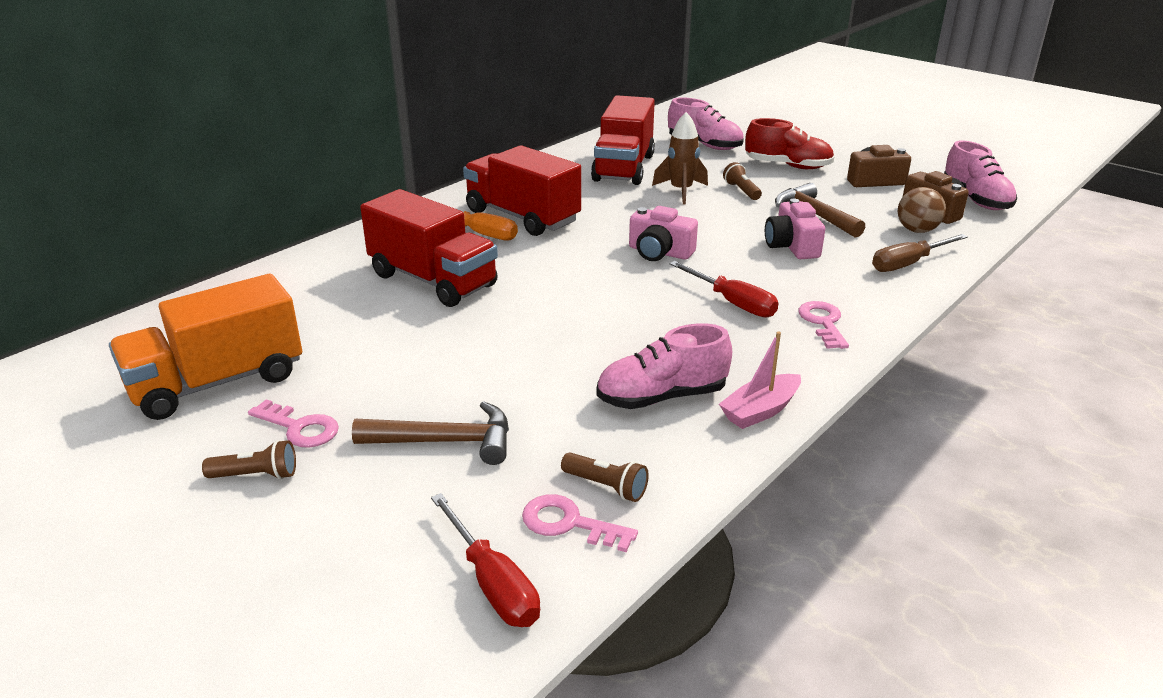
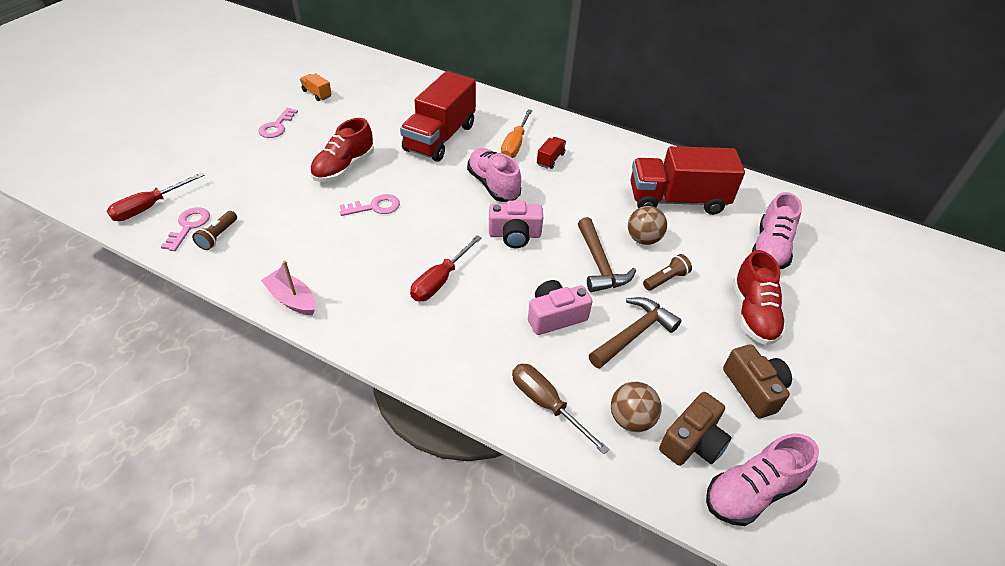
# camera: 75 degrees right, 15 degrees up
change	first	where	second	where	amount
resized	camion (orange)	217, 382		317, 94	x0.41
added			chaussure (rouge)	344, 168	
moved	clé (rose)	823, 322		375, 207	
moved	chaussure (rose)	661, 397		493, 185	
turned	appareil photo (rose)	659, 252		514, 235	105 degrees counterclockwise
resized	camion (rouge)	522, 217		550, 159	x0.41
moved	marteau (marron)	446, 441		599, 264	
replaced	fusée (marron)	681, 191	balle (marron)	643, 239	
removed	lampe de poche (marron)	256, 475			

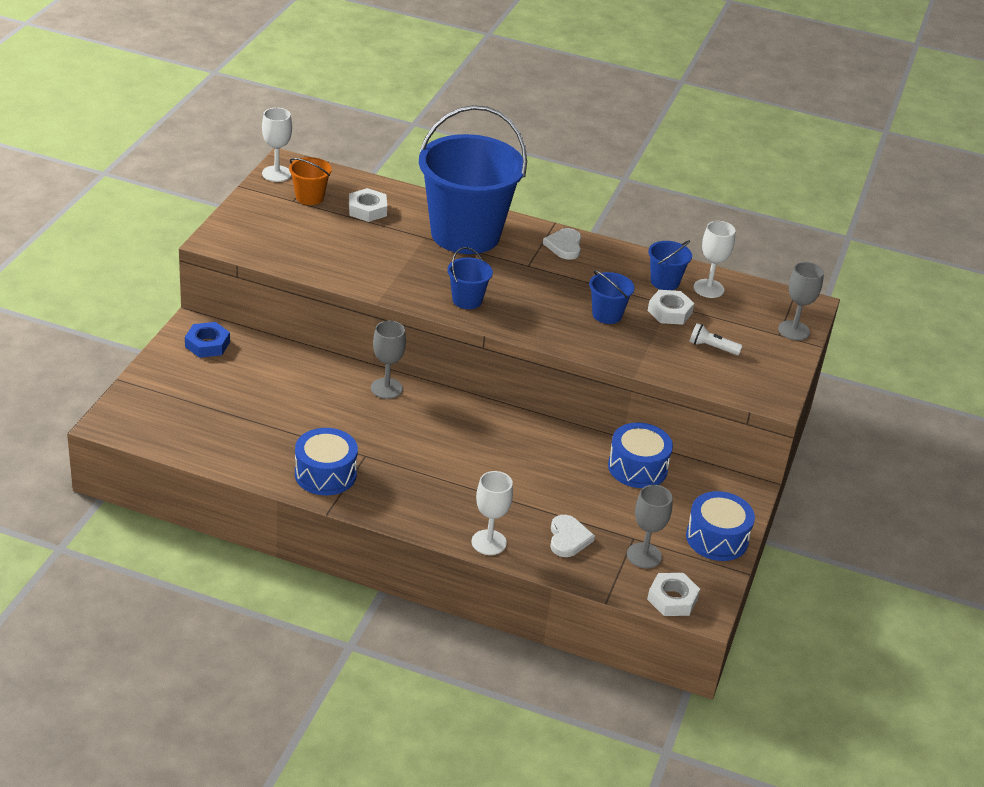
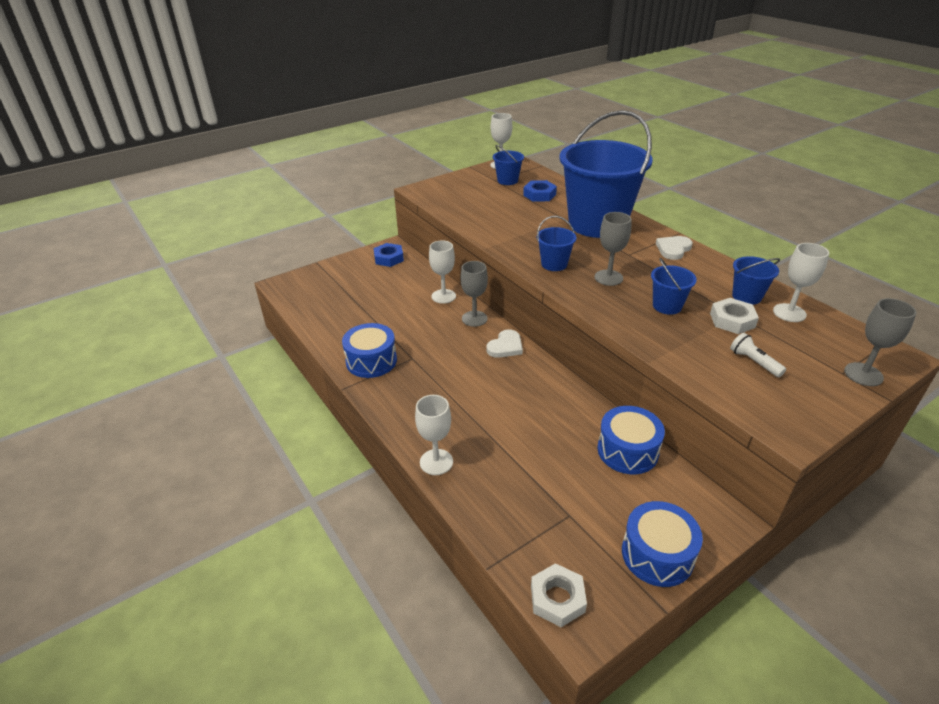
# camera: 40 degrees right, 0 degrees up
change	first	where	second	where	amount
added			verre à pied (blanc)	443, 296	
moved	cœur (blanc)	568, 538		505, 346	
recoloured	seau (orange)	309, 197	seau (bleu)	507, 180	
recoloured	écrou (blanc)	367, 210	écrou (bleu)	539, 195	
moved	verre à pied (gris)	644, 555		608, 278	

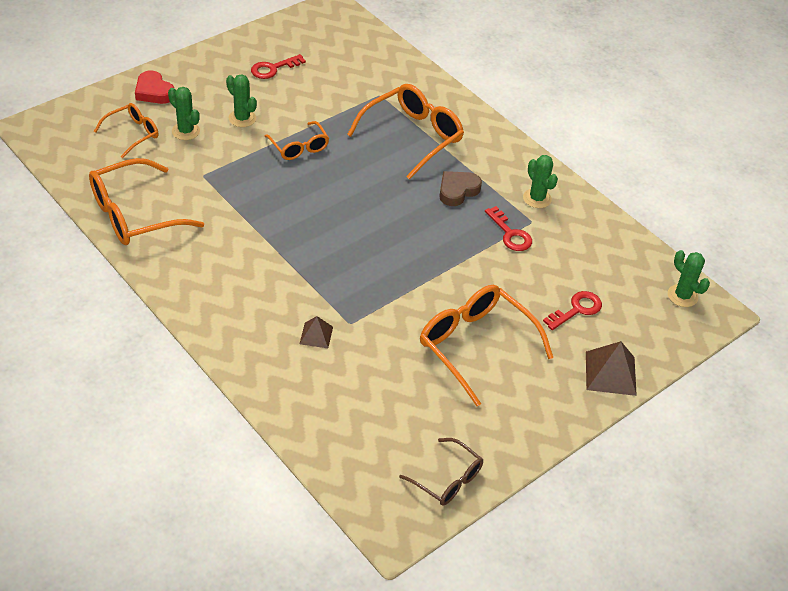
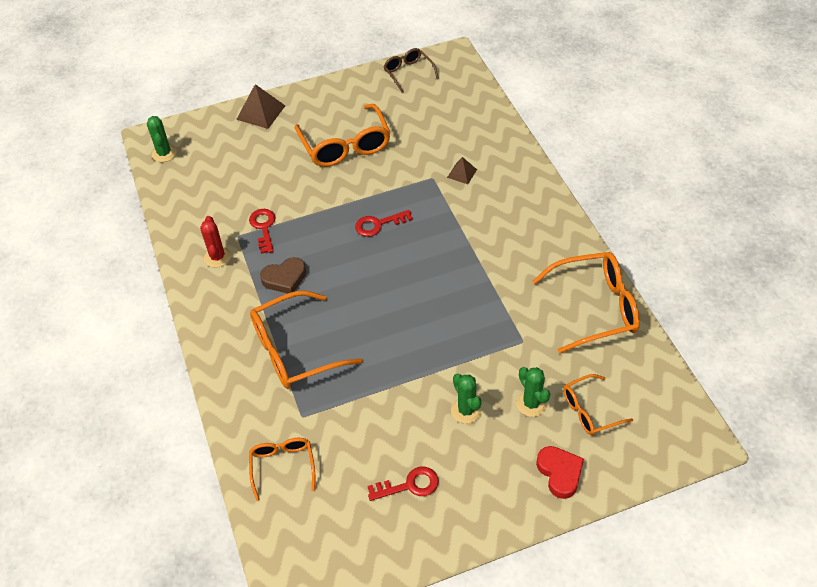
# camera: 155 degrees left, 5 degrees up
change	first	where	second	where	amount
recoloured	cactus (vert)	537, 198	cactus (rouge)	217, 257	
moved	lunettes (orange)	299, 147		282, 466	
moved	clé (rouge)	577, 309		378, 224	

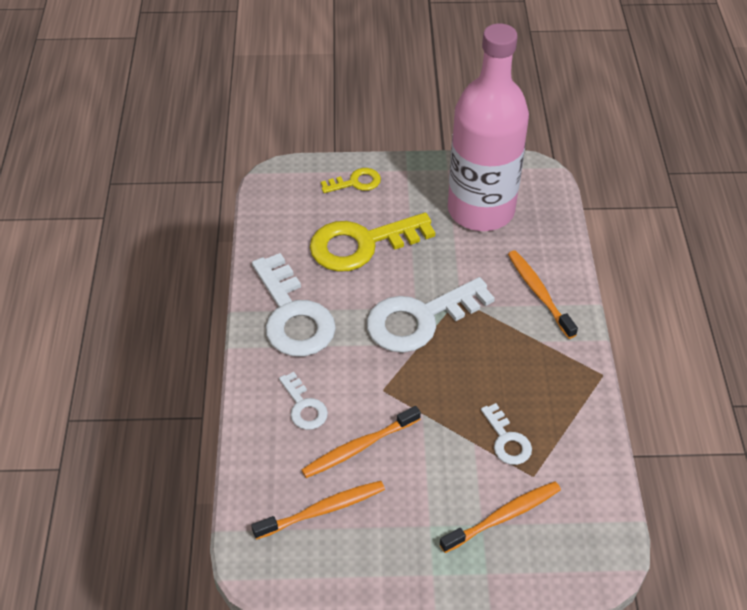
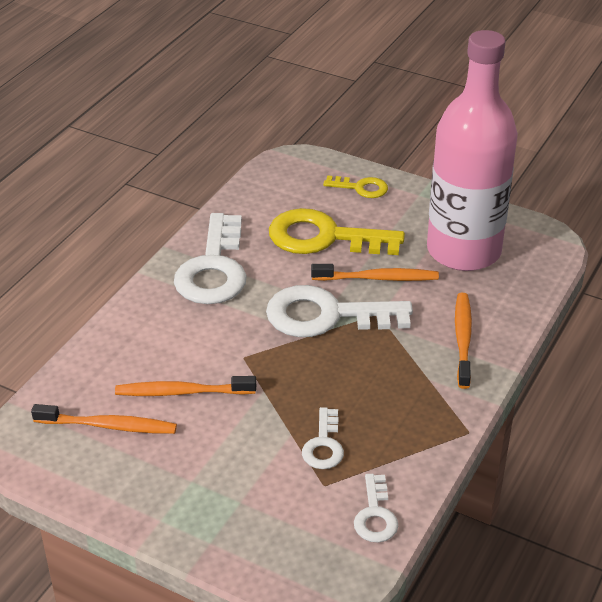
# camera: 30 degrees right, 10 degrees down
change	first	where	second	where	amount
moved	brosse à dents (orange)	503, 516		378, 278	
moved	clé (blanc)	304, 407		375, 515	

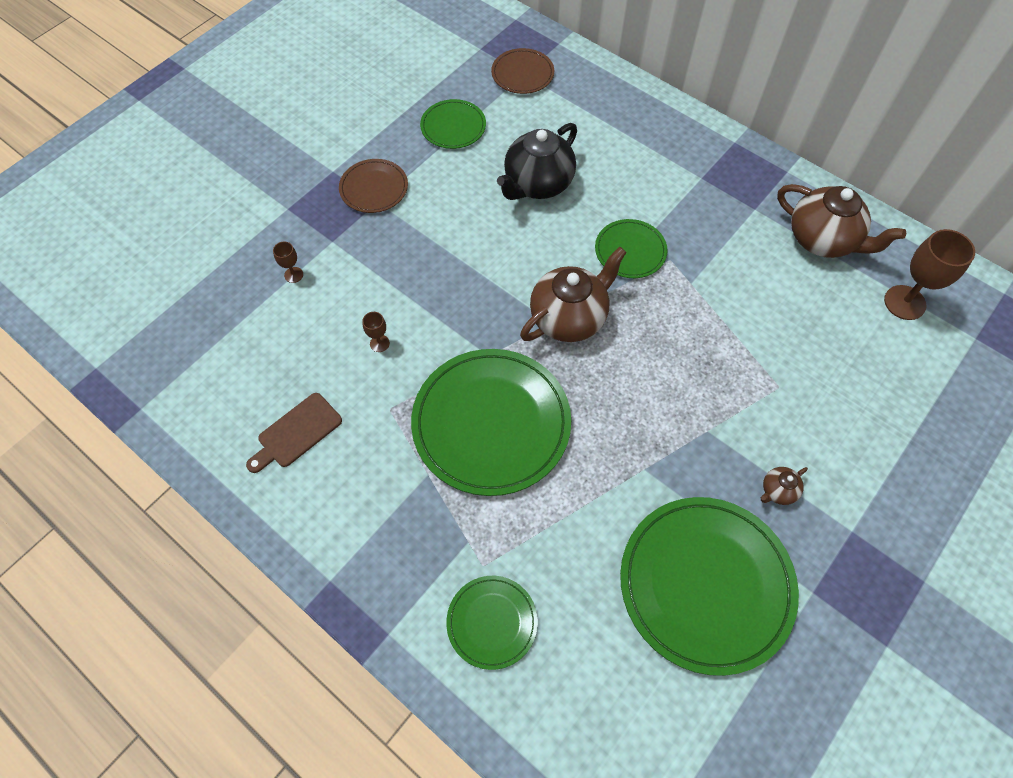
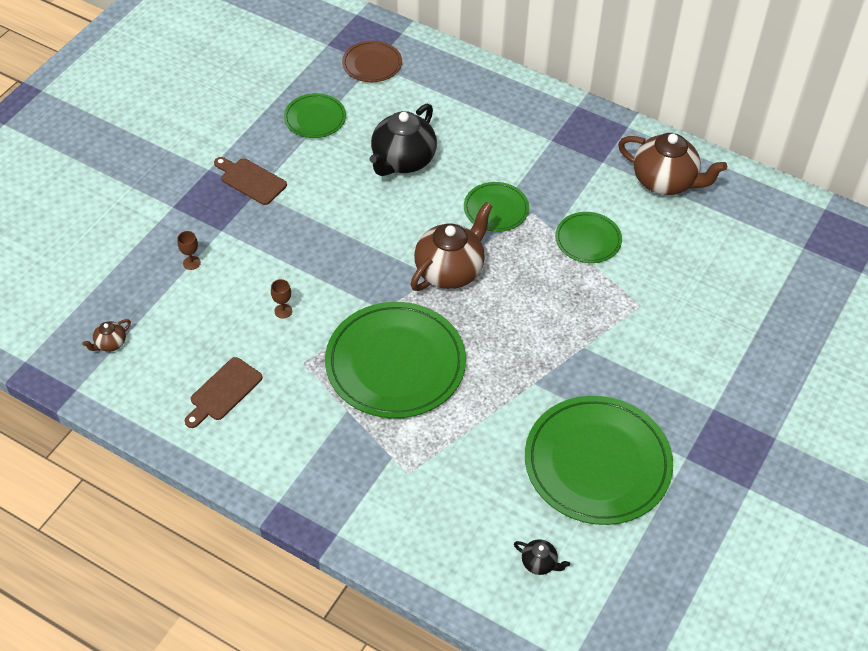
# camera: 10 degrees left, 10 degrees down
change	first	where	second	where	amount
moved	théière (marron)	777, 491		110, 344	
replaced	assiette (marron)	374, 188	planche à découper (marron)	251, 180	
added			théière (noir)	539, 563	
moved	assiette (vert)	492, 622		588, 240	
removed	verre à pied (marron)	904, 302			

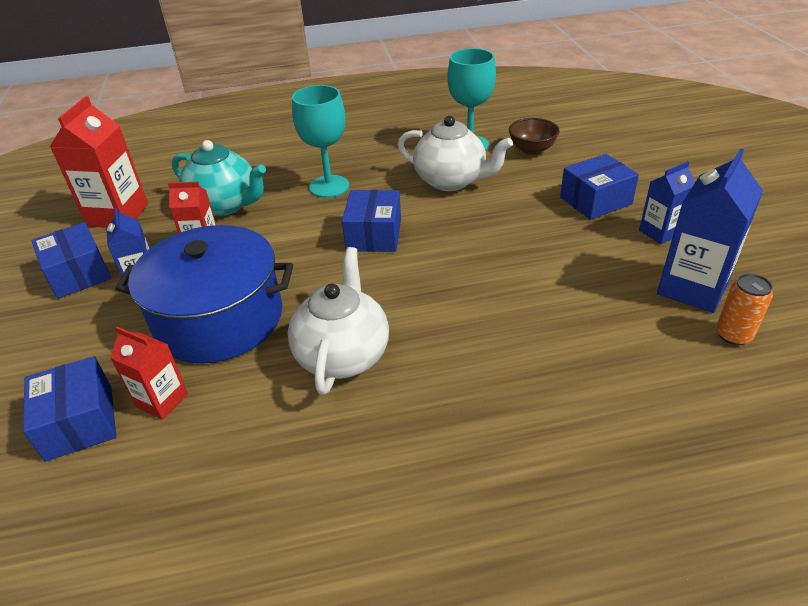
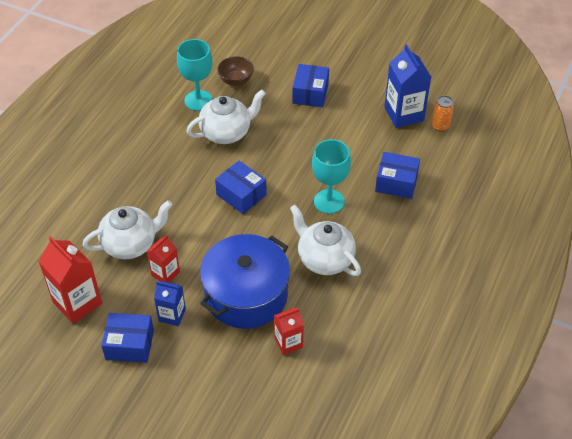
# camera: 55 degrees left, 10 degrees up
change	first	where	second	where	amount
recoloured	théière (turquoise)	225, 205	théière (blanc)	130, 244	
moved	verre à pied (turquoise)	329, 186		329, 201	
moved	boîte (bleu)	79, 422		396, 183	
removed	brique de lait (bleu)	660, 232			

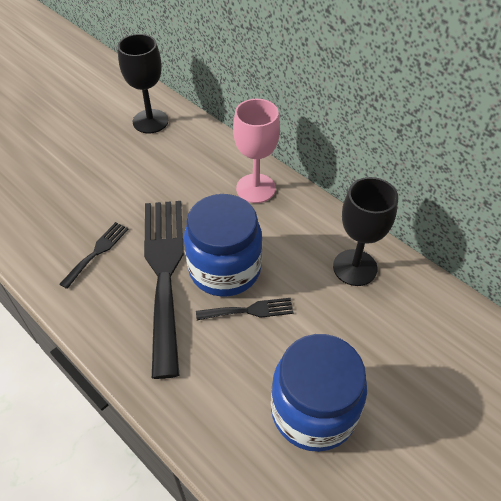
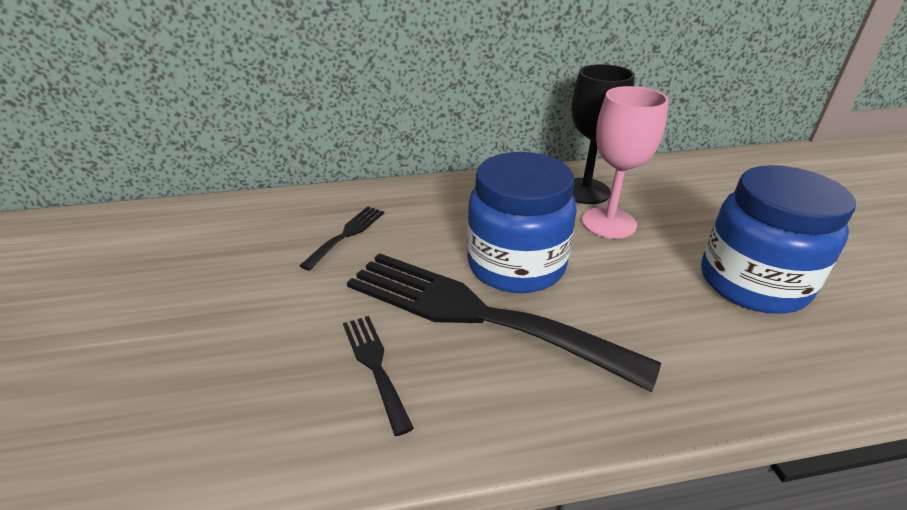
# camera: 55 degrees left, 15 degrees down
change	first	where	second	where	amount
moved	fourchette (noir)	249, 310		347, 234	
moved	verre à pied (rose)	255, 188		608, 223	
removed	verre à pied (noir)	150, 121			

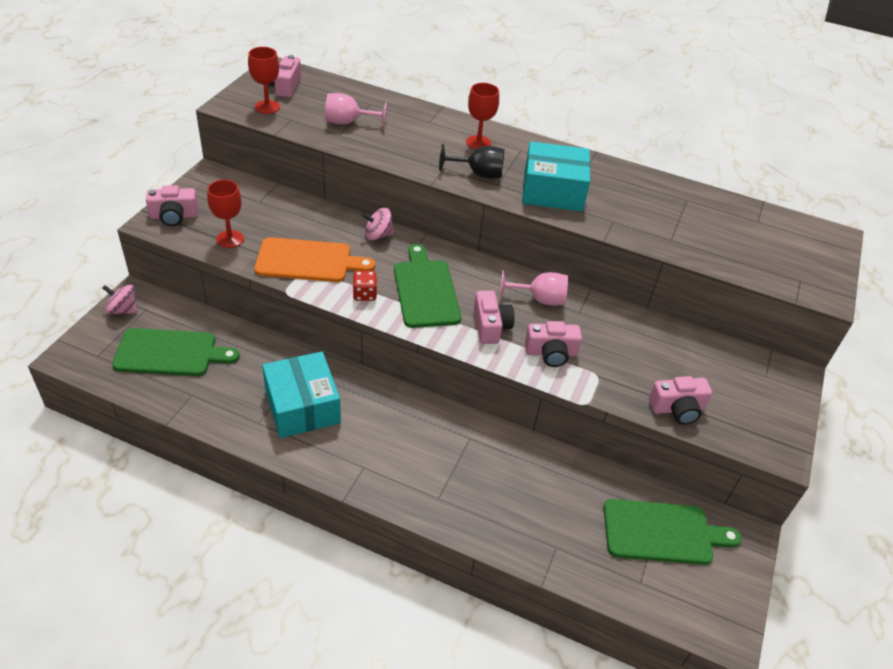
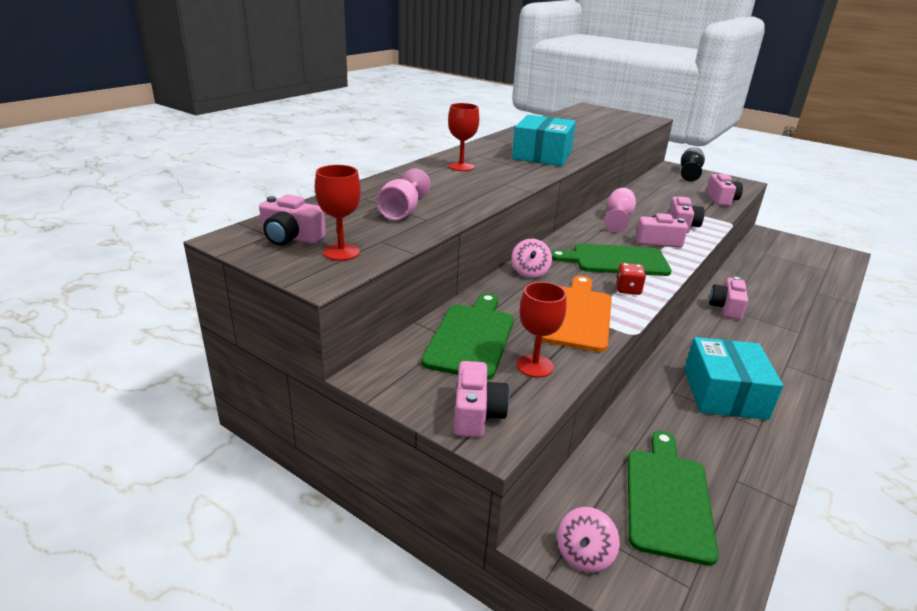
# camera: 75 degrees left, 15 degrees down
change	first	where	second	where	amount
moved	planche à découper (vert)	662, 532		471, 337	
moved	verre à pied (noir)	478, 174		689, 173	
turned	boîte (turquoise)	302, 406		724, 393	75 degrees counterclockwise
added			appareil photo (rose)	726, 307	

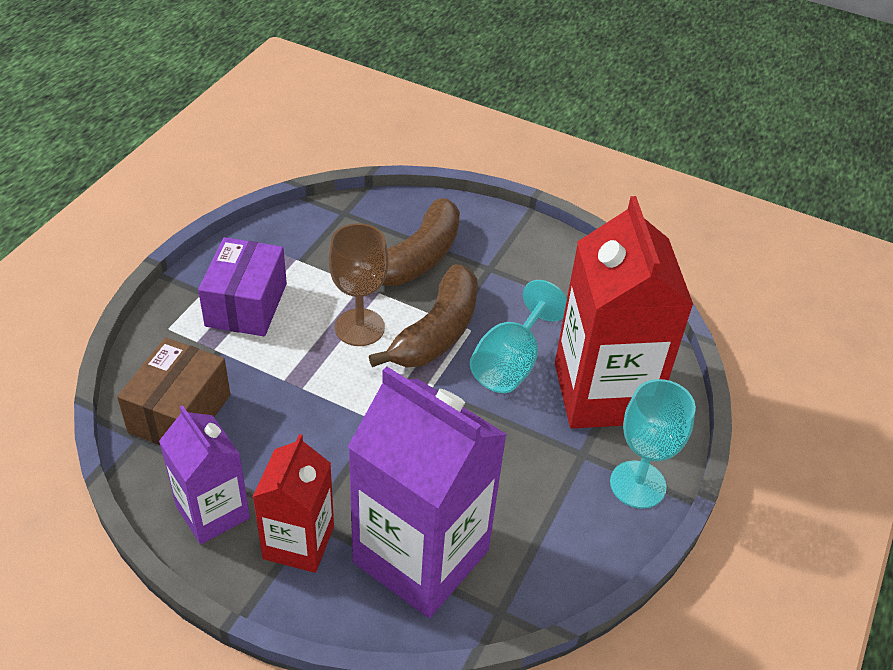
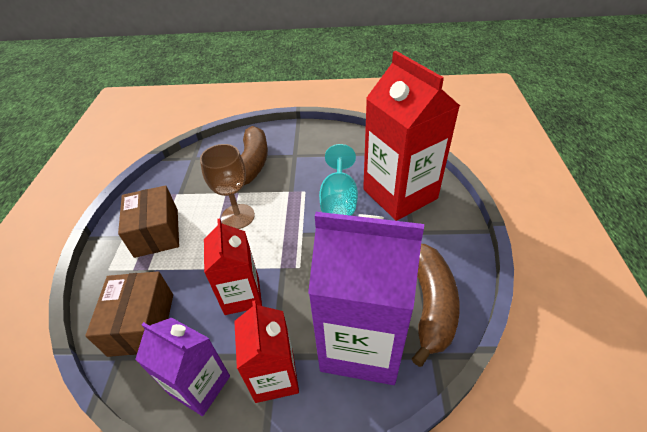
# camera: 20 degrees left, 0 degrees up
change	first	where	second	where	amount
recoloured	boîte (violet)	246, 305	boîte (marron)	157, 232	
added			brique de lait (rouge)	242, 295	
moved	banane (marron)	436, 332		430, 304	
removed	verre à pied (turquoise)	637, 484			

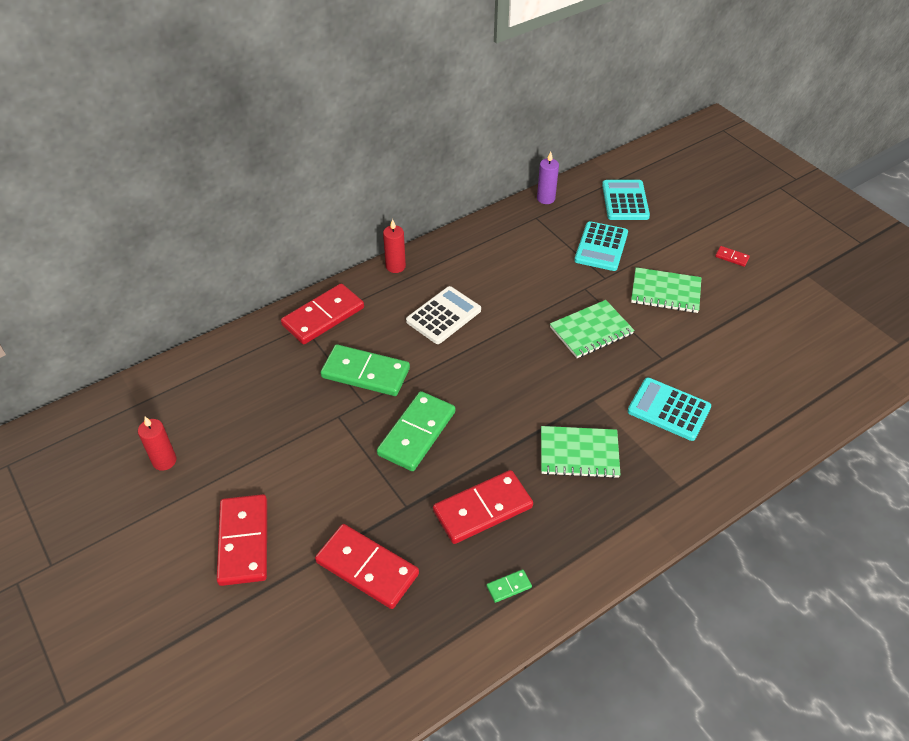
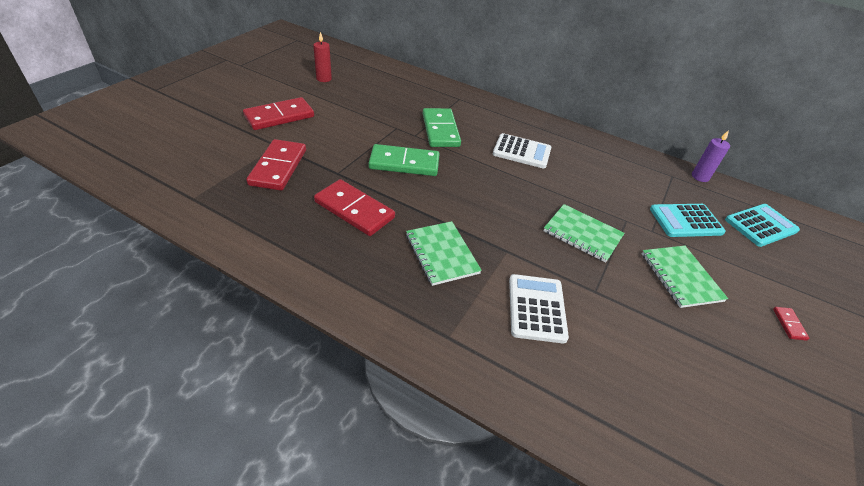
# camera: 60 degrees right, 5 degrees down
change	first	where	second	where	amount
recoloured	calculatrice (turquoise)	668, 409	calculatrice (blanc)	536, 308	
removed	domino (rouge)	323, 316			
removed	bougie (rouge)	395, 266			
removed	domino (vert)	509, 587			

